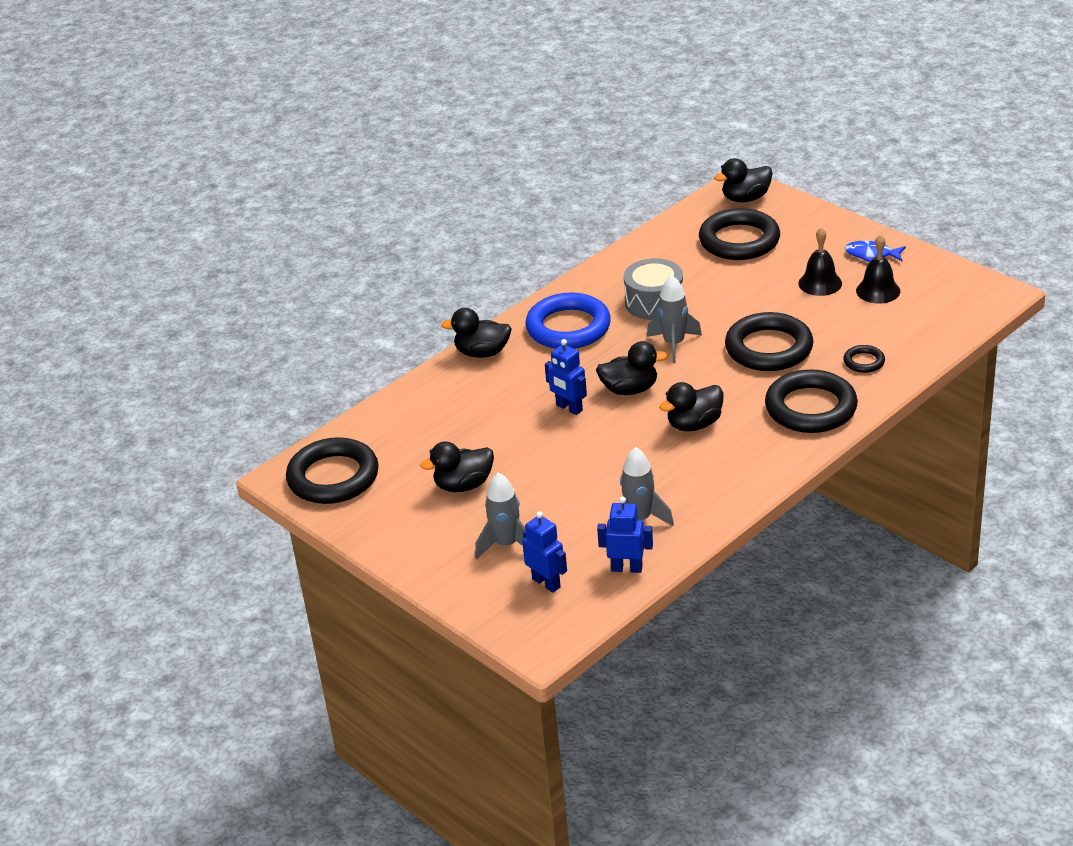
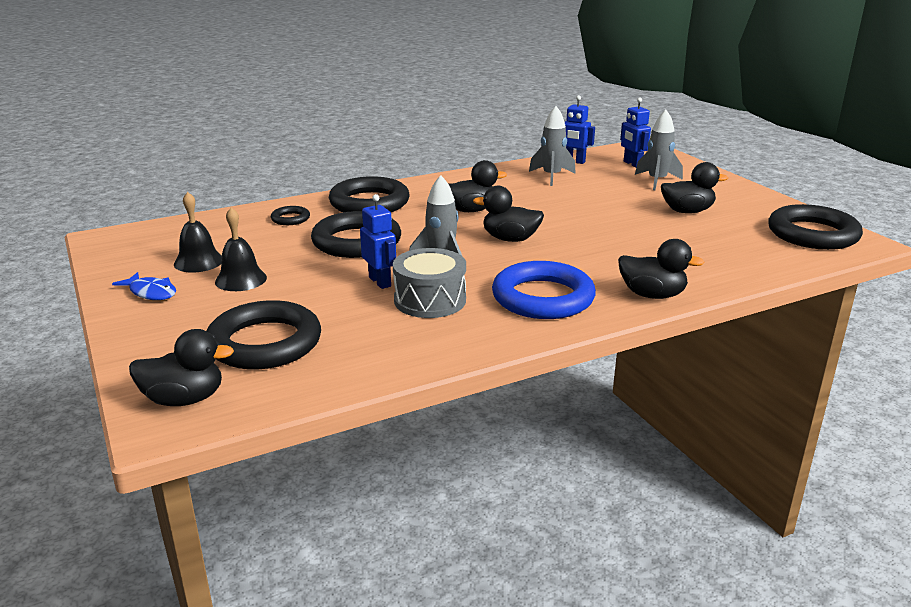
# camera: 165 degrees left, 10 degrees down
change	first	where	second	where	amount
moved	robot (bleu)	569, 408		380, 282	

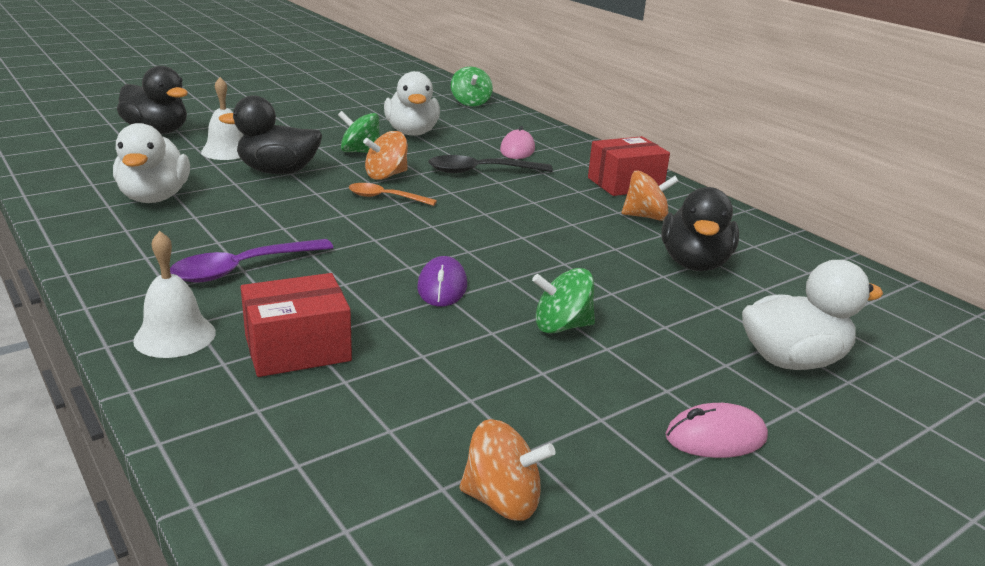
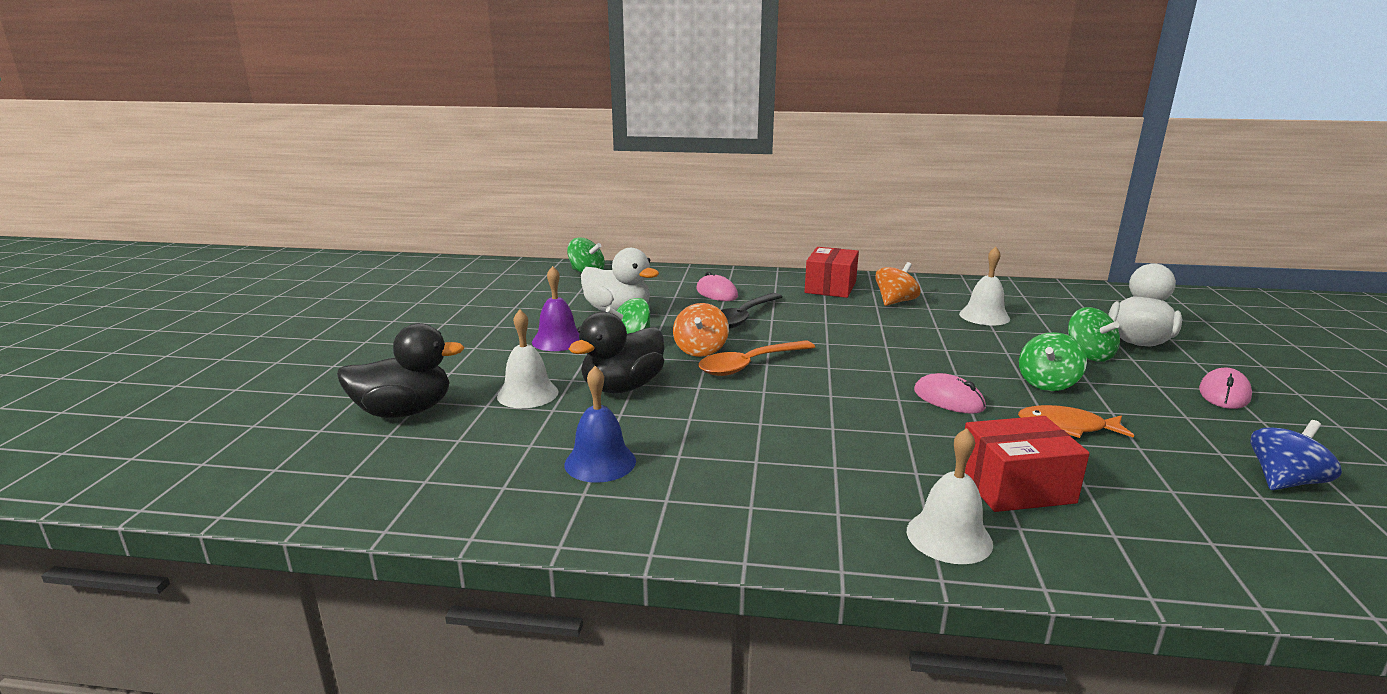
# camera: 45 degrees left, 5 degrees down
change	first	where	second	where	amount
added			cloche (violet)	558, 340	
replaced	canard (blanc)	155, 198	cloche (bleu)	600, 462	
resized	cuillère (orange)	385, 198		749, 365	x1.51
recoloured	souris (violet)	442, 287	souris (rose)	948, 399	
replaced	canard (noir)	694, 263	cloche (blanc)	984, 316	
turned	boîte (rouge)	297, 348		1015, 487	60 degrees clockwise
added			poisson (orange)	1067, 427	
added			toupie (vert)	1089, 355	
recoloured	toupie (orange)	502, 500	toupie (bleu)	1284, 481	
removed	cuillère (violet)	243, 269			

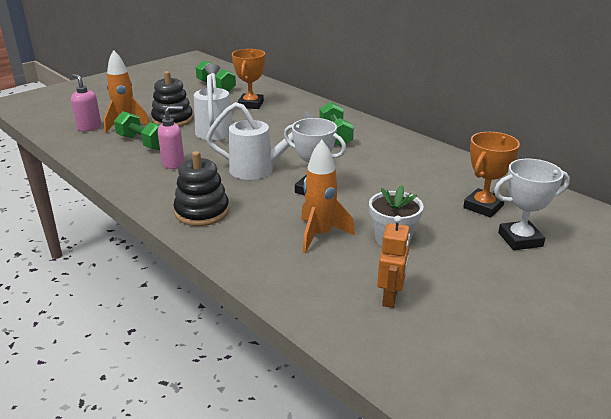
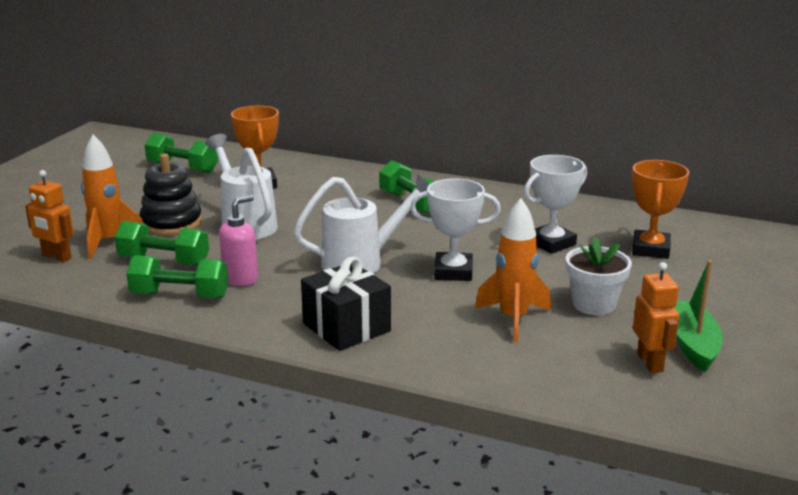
# camera: 25 degrees left, 5 degrees down
change	first	where	second	where	amount
replaced	distributeur de savon (rose)	89, 127	robot (orange)	56, 257	
added			haltère (vert)	180, 295	
replaced	jouet à empiler (noir)	202, 212	cadeau (noir)	346, 327	
moved	trophée (blanc)	520, 239		551, 243	
added			bateau (vert)	693, 344	

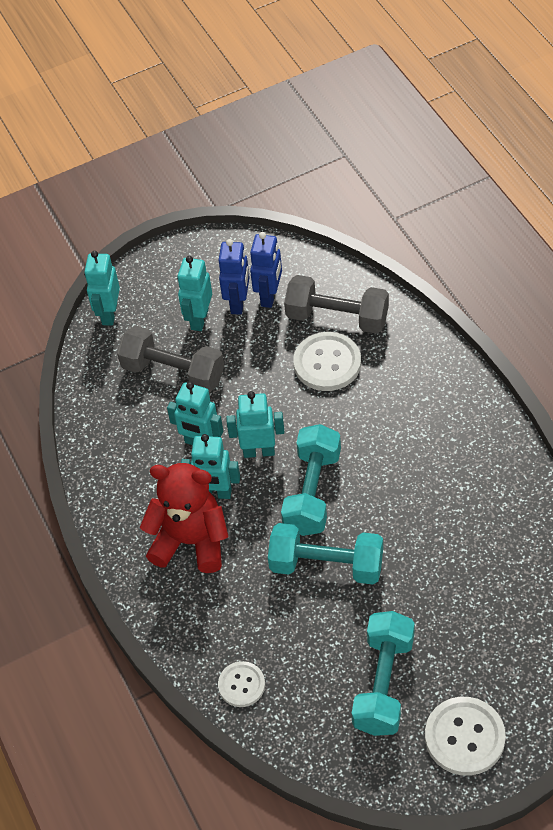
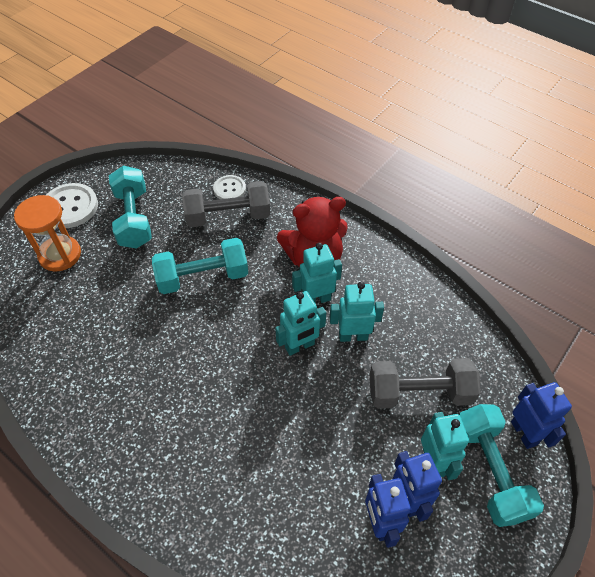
# camera: 150 degrees right, 0 degrees up
change	first	where	second	where	amount
added			sablier (orange)	60, 255	
moved	haltère (gris)	337, 317		228, 216	
moved	haltère (turquoise)	312, 492		489, 471	
recoloured	robot (turquoise)	109, 314	robot (bleu)	524, 433	
removed	bouton (blanc)	327, 363			

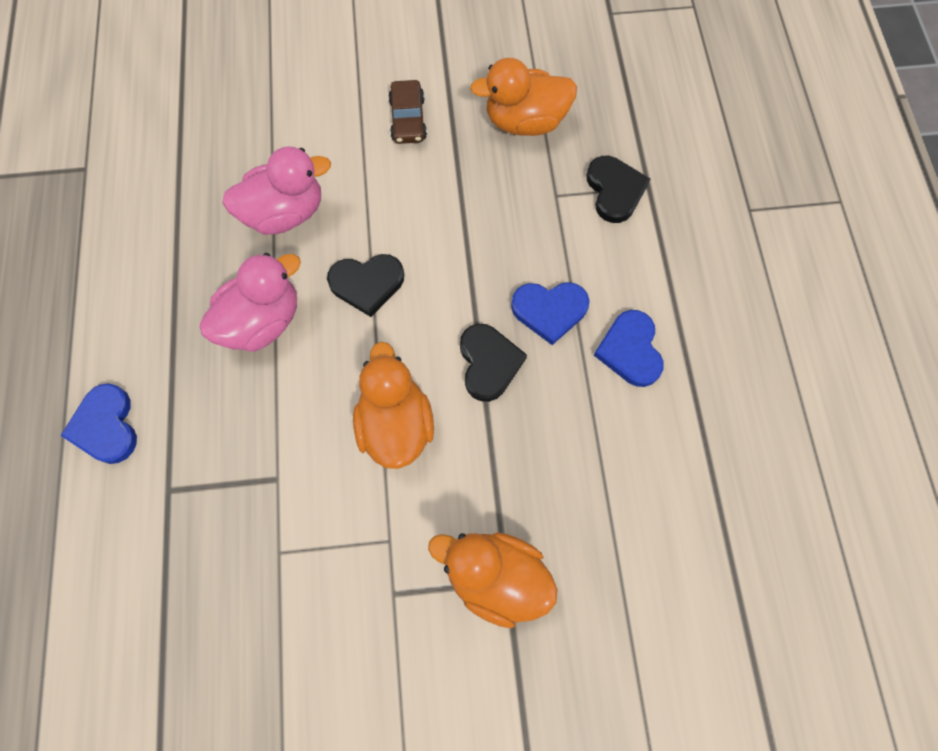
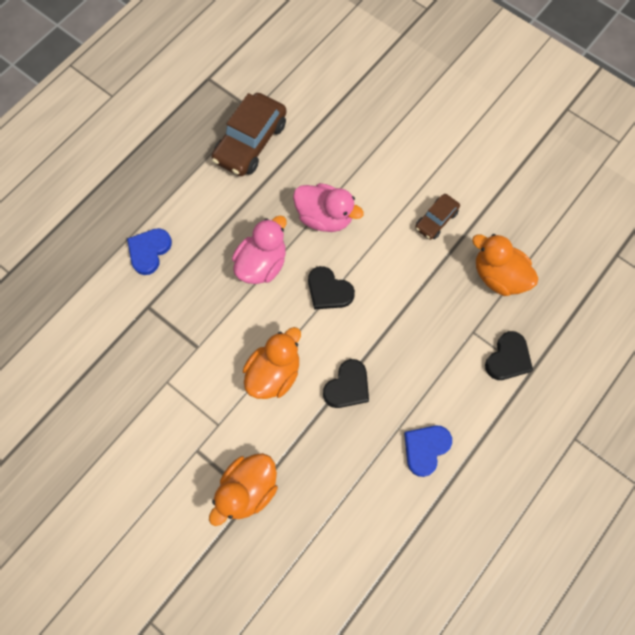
# camera: 45 degrees right, 0 degrees up
change	first	where	second	where	amount
turned	canard (orange)	495, 577		247, 490	120 degrees counterclockwise
added			voiture (marron)	250, 142	
turned	canard (rose)	262, 321		262, 264	60 degrees counterclockwise
removed	cœur (bleu)	549, 310			

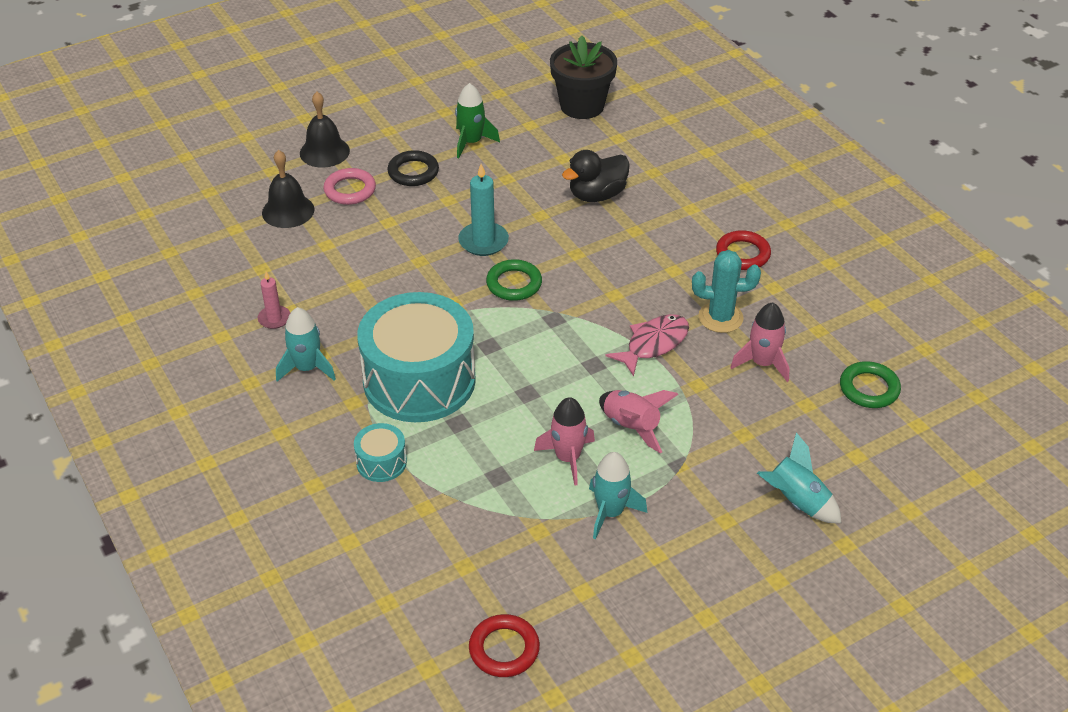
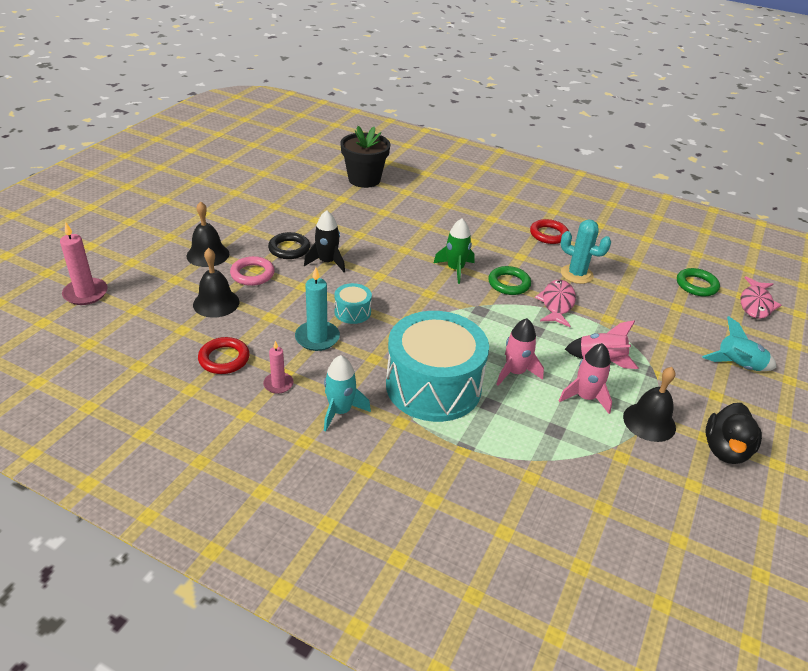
# camera: 35 degrees left, 5 degrees down
change	first	where	second	where	amount
added			bougie (rose)	85, 293	
moved	anneau (rouge)	504, 649		224, 359	
moved	bougie (turquoise)	483, 241		317, 338	
added			fusée (noir)	327, 262	
moved	tambour (turquoise)	381, 462		352, 312	
moved	fusée (vert)	471, 142		455, 269	
moved	anneau (vert)	514, 284		509, 283	
moved	fusée (rose)	762, 363		515, 372	
turned	cactus (turquoise)	720, 317		576, 274	60 degrees clockwise
replaced	fusée (turquoise)	610, 512	cloche (noir)	649, 422	
moved	canard (noir)	597, 195		725, 450	
added			poisson (rose)	755, 304	

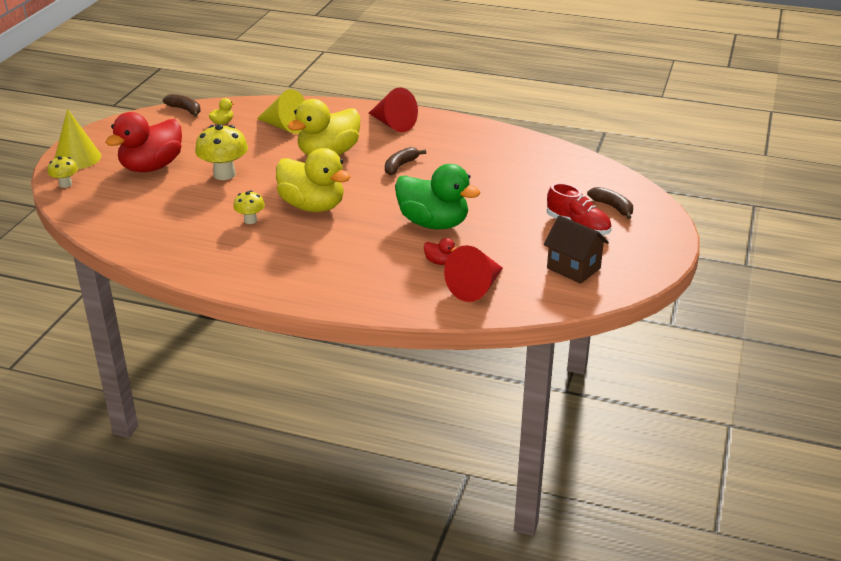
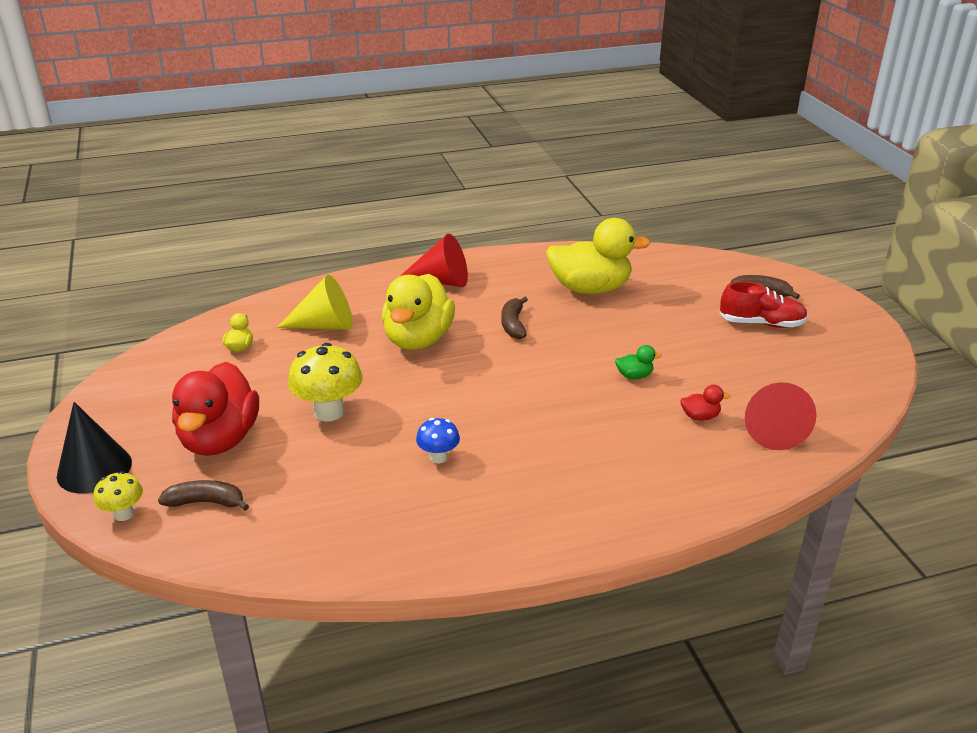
# camera: 35 degrees left, 0 degrees up
change	first	where	second	where	amount
recoloured	cône (jaune)	77, 158	cône (noir)	94, 469	
moved	banane (marron)	185, 110		206, 502	
recoloured	champignon (jaune)	250, 220	champignon (bleu)	438, 457	
moved	canard (jaune)	313, 206		590, 289	
resized	canard (vert)	433, 223		634, 376	x0.40
removed	maison (marron)	573, 268			

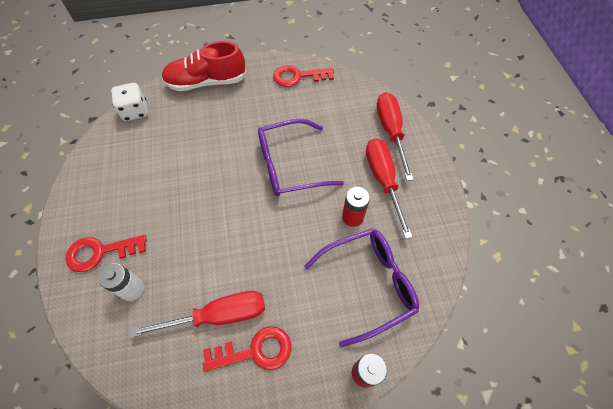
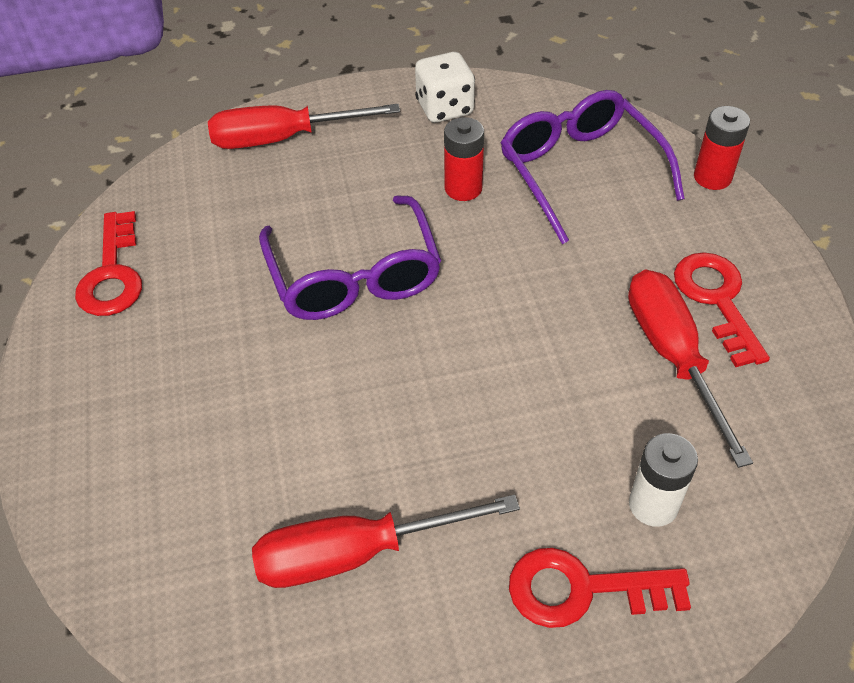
# camera: 90 degrees left, 10 degrees down
change	first	where	second	where	amount
moved	tournevis (rouge)	383, 180		356, 553	
moved	dé (blanc)	135, 111		444, 108	
turned	clé (rouge)	100, 252		583, 589	105 degrees clockwise
removed	chaussure (rouge)	206, 82			

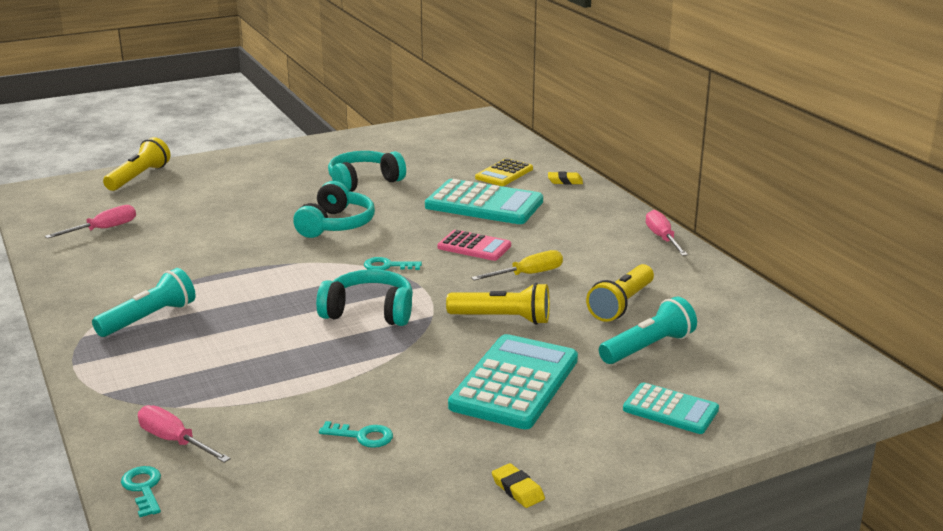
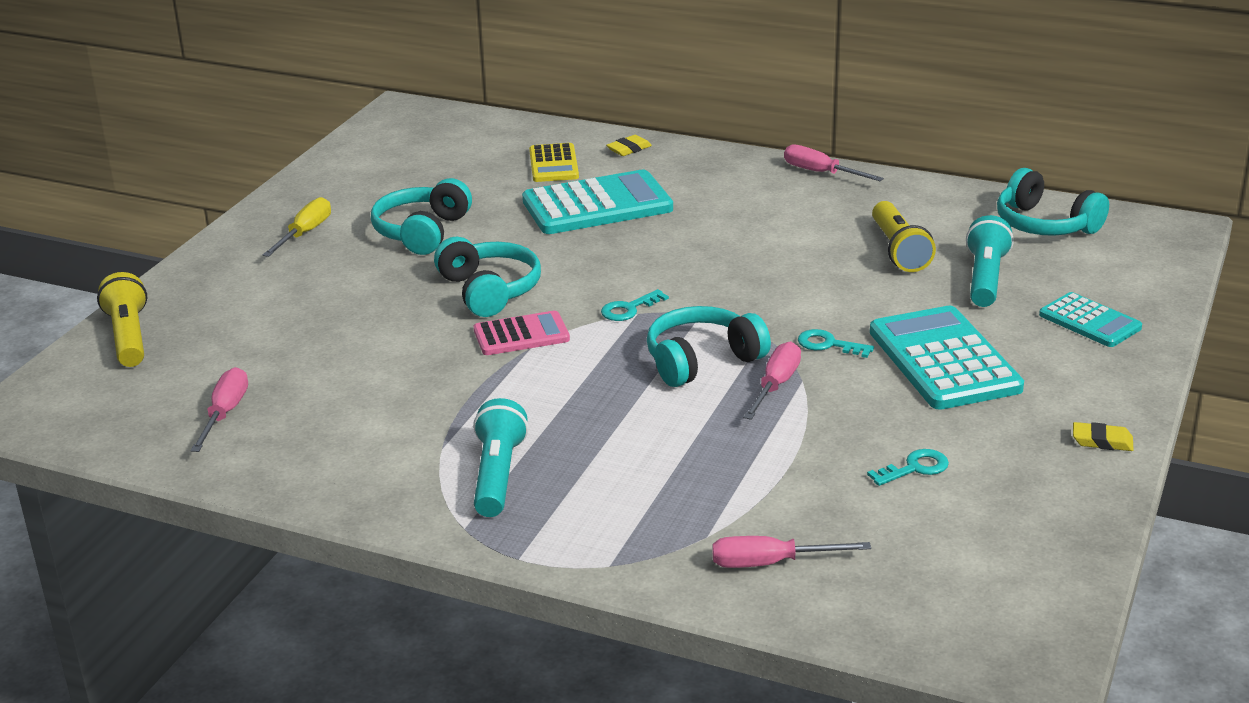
# camera: 40 degrees left, 5 degrees up
change	first	where	second	where	amount
moved	tournevis (jaune)	528, 274		305, 233	
moved	calculatrice (rose)	474, 247		521, 335	
added			tournevis (rose)	775, 385	
moved	clé (turquoise)	143, 488		828, 344	
added			casque audio (turquoise)	1045, 224	
turned	calculatrice (turquoise)	670, 409		1090, 321	60 degrees clockwise
removed	lampe de poche (jaune)	502, 319			

